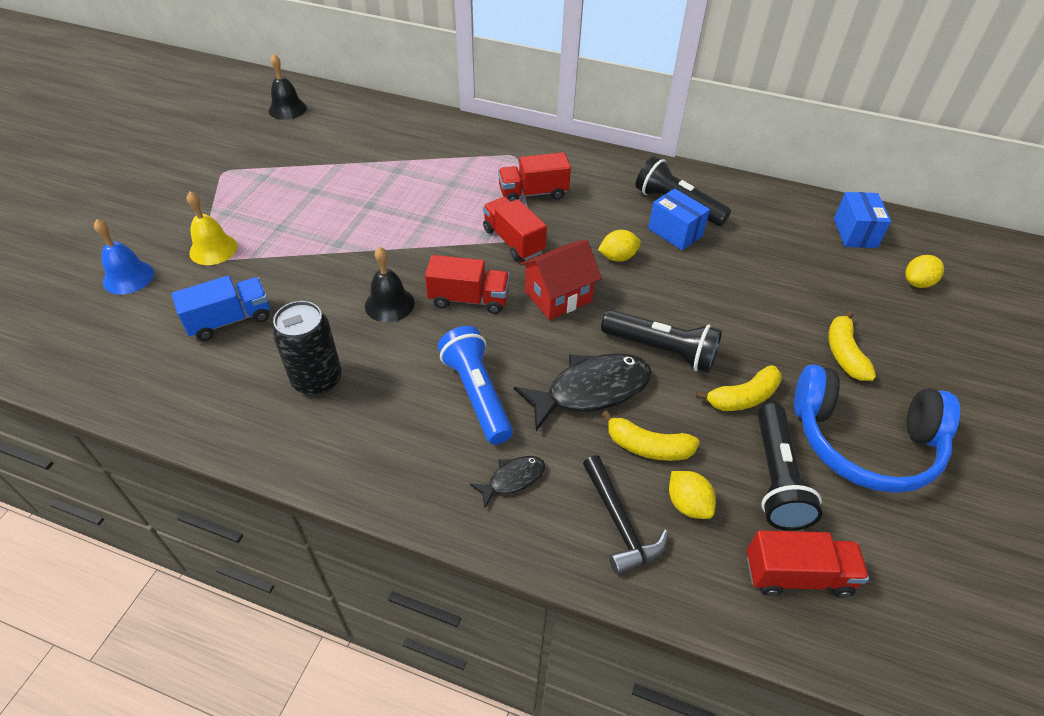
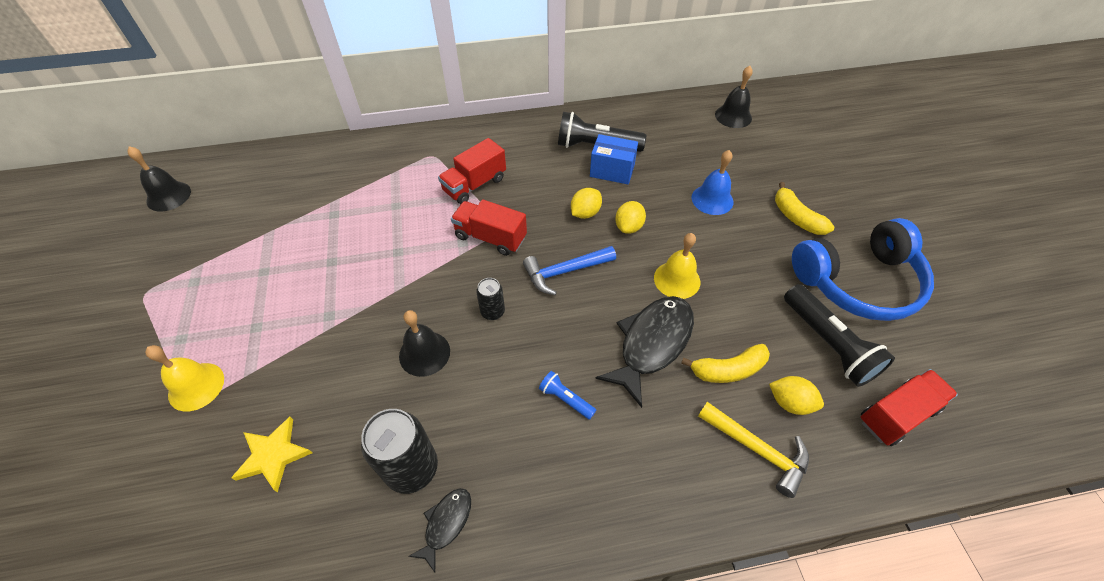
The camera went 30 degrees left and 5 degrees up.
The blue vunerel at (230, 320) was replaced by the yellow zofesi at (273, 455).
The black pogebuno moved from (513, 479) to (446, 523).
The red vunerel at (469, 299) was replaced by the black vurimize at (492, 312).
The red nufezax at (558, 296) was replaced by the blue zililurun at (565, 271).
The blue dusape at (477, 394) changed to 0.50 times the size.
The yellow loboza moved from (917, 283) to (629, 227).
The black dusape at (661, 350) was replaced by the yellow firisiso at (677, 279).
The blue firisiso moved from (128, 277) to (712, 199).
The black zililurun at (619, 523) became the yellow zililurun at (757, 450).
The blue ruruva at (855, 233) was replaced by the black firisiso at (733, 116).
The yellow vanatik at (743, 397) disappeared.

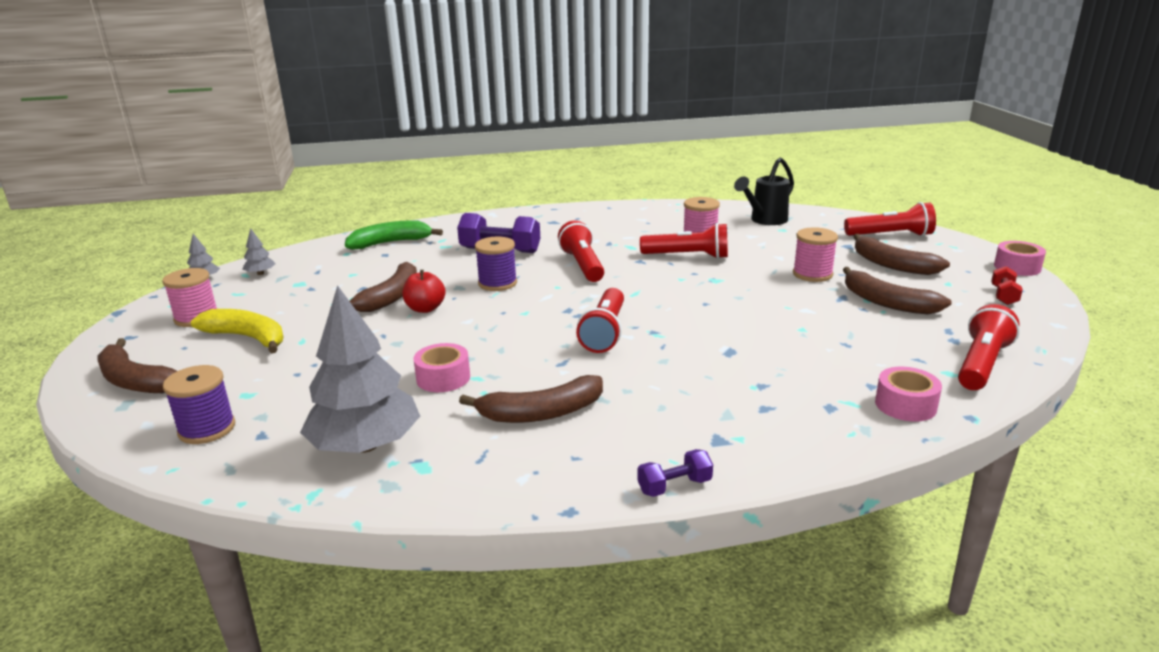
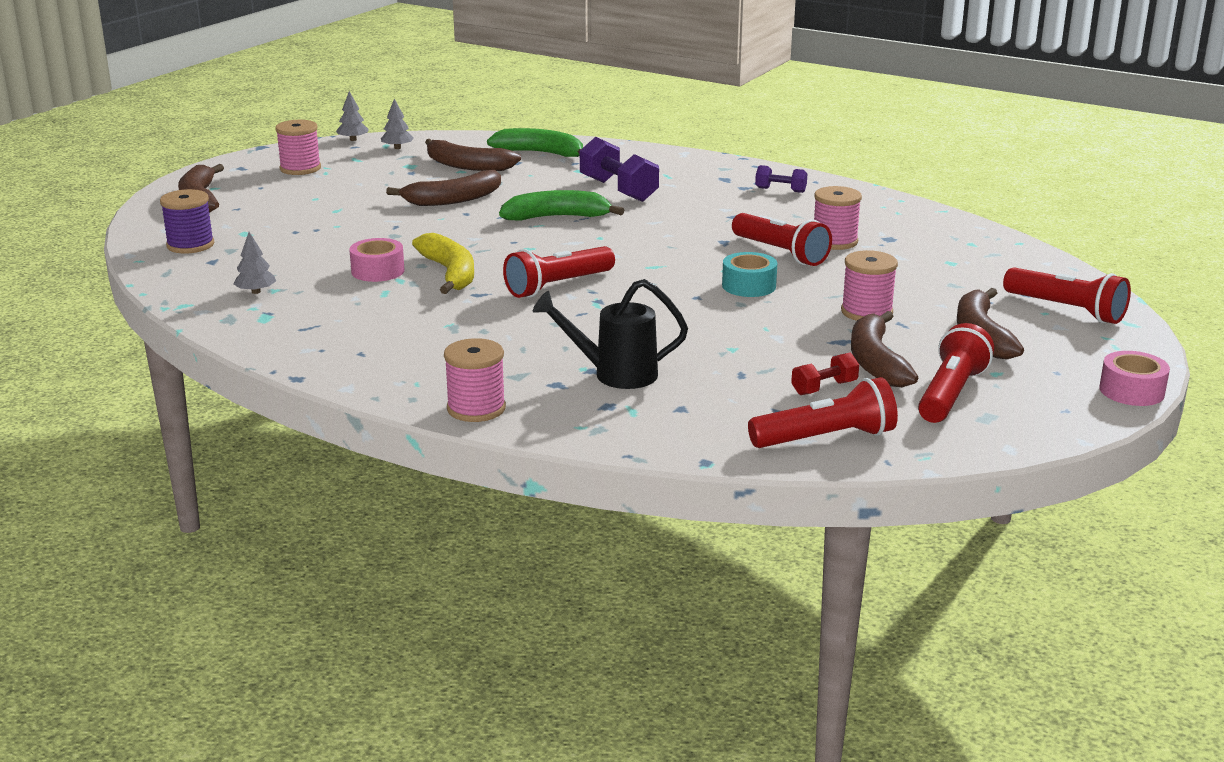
The camera went 40 degrees right and 0 degrees up.
The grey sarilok at (366, 445) changed to 0.42 times the size.
The yellow vanatik moved from (247, 338) to (449, 273).
The brown vanatik moved from (541, 413) to (467, 166).
The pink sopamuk at (476, 408) appeared.
The purple sopamuk at (497, 283) was replaced by the green vanatik at (557, 217).
The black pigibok moved from (764, 220) to (614, 374).
The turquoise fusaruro at (749, 286) appeared.
The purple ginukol moved from (674, 486) to (780, 190).
The red ginukol moved from (1003, 296) to (824, 388).
The red dusape moved from (582, 265) to (950, 394).
The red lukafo at (425, 309) disappeared.
The pink fusaruro at (905, 405) disappeared.

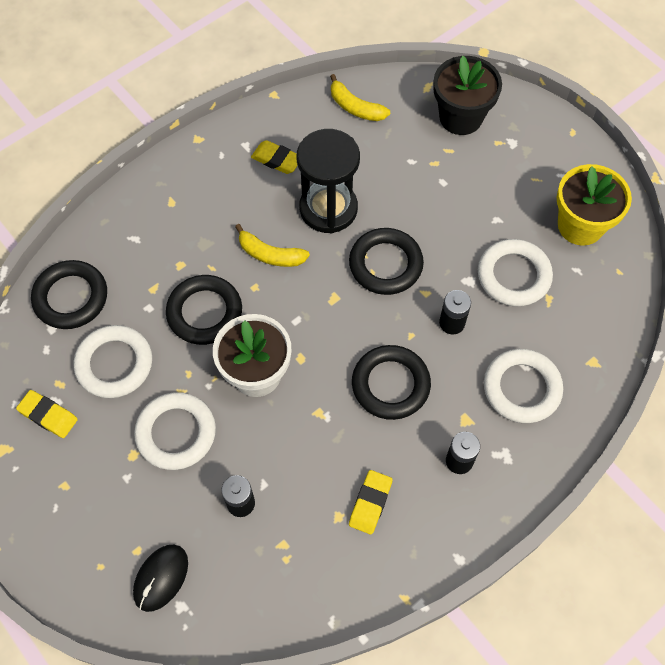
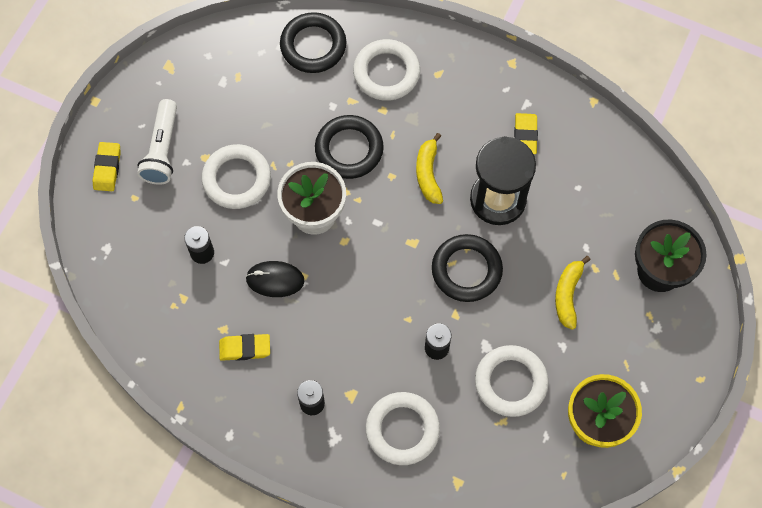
The camera went 65 degrees right and 5 degrees up.
The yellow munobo moved from (48, 416) to (107, 168).
The white dusape at (162, 150) appeared.
The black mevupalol moved from (161, 578) to (275, 280).
The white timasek moved from (114, 364) to (386, 73).
The yellow vanatik moved from (355, 107) to (567, 295).
The black timasek at (390, 384) disappeared.

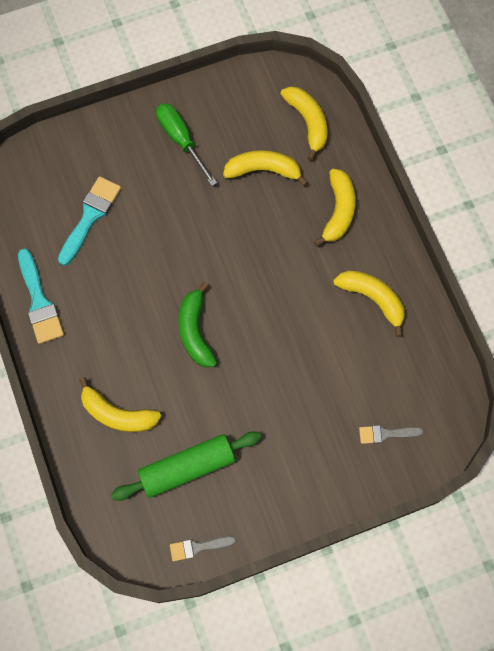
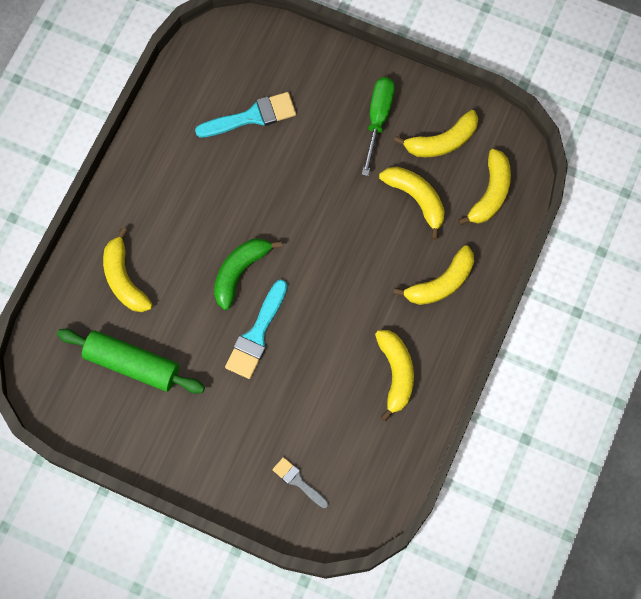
The camera went 45 degrees right and 0 degrees up.
The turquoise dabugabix moved from (39, 302) to (257, 335).
The yellow vanatik at (442, 142) appeared.
The grey dabugabix at (198, 547) disappeared.

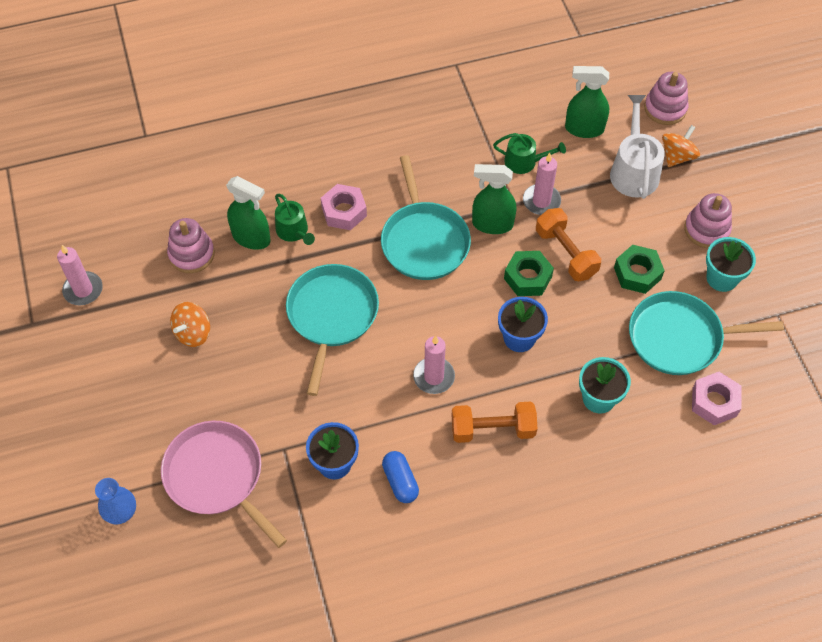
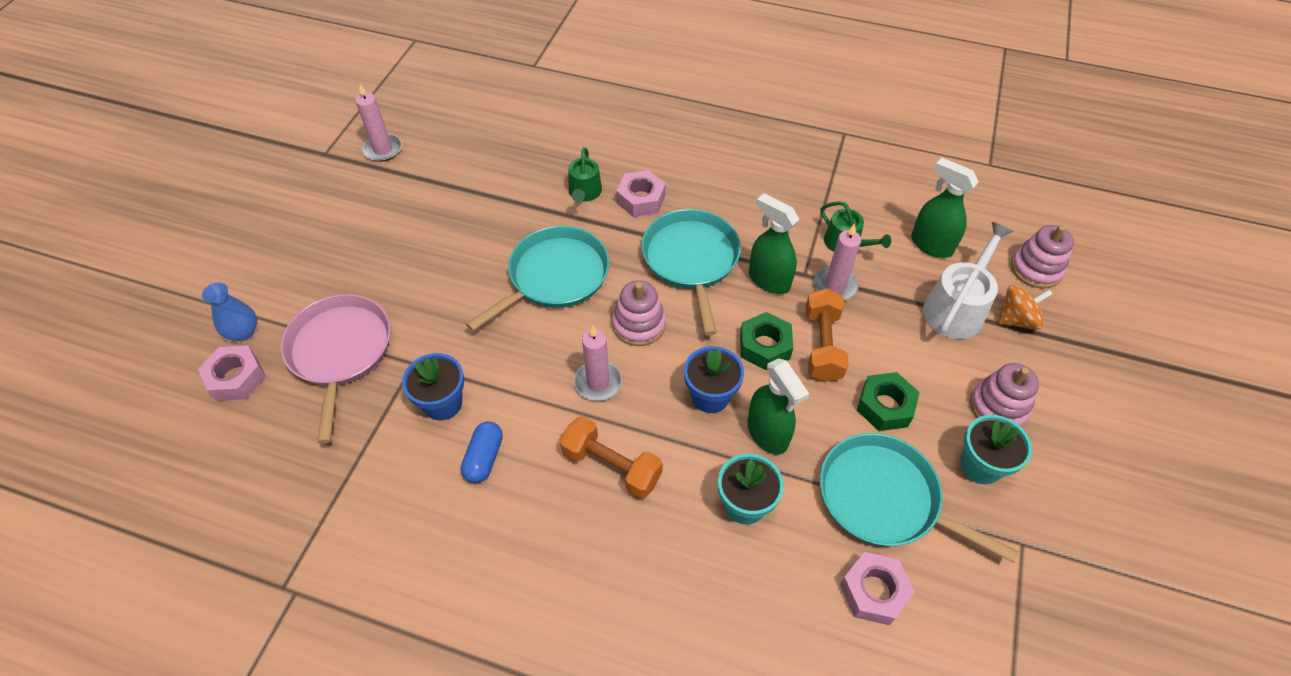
The camera went 35 degrees right and 5 degrees down.
The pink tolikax at (236, 378) appeared.
The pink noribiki moved from (191, 254) to (639, 324).
The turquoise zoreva at (424, 241) turned 150 degrees clockwise.
The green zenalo moved from (251, 238) to (767, 434).
The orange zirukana at (193, 333) disappeared.

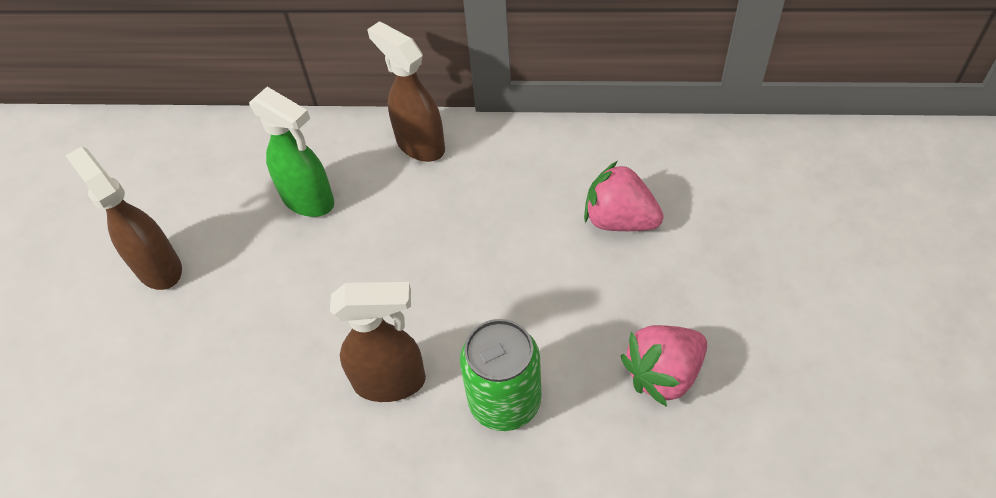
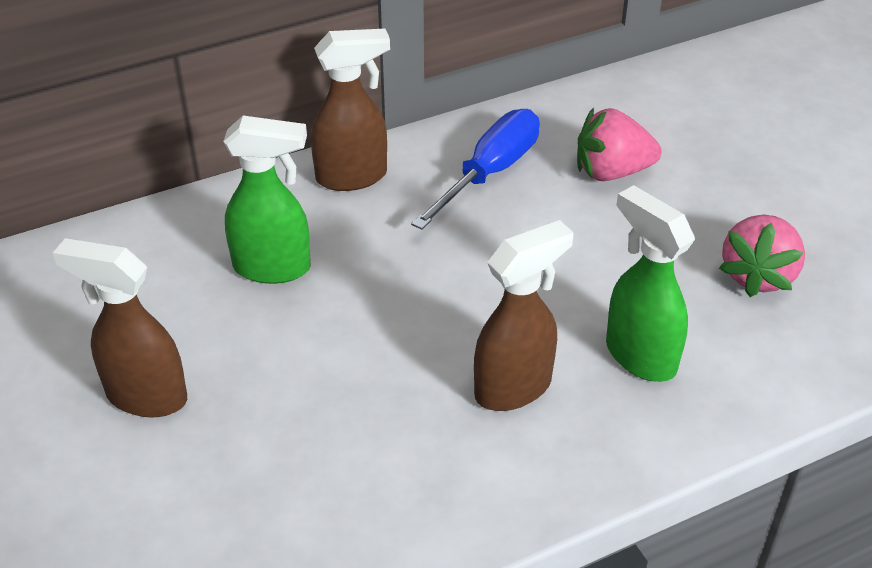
The camera went 35 degrees left and 10 degrees down.
The brown zenalo at (419, 144) turned 150 degrees clockwise.
The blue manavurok at (489, 173) appeared.
The green vurimize at (505, 401) was replaced by the green zenalo at (639, 356).

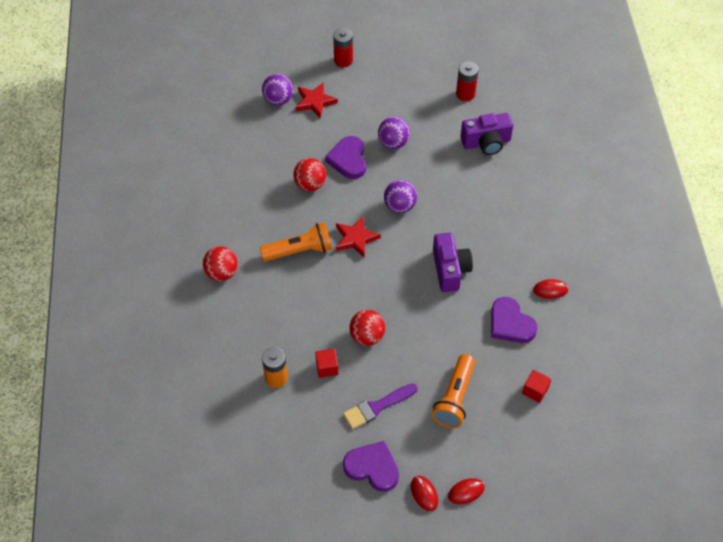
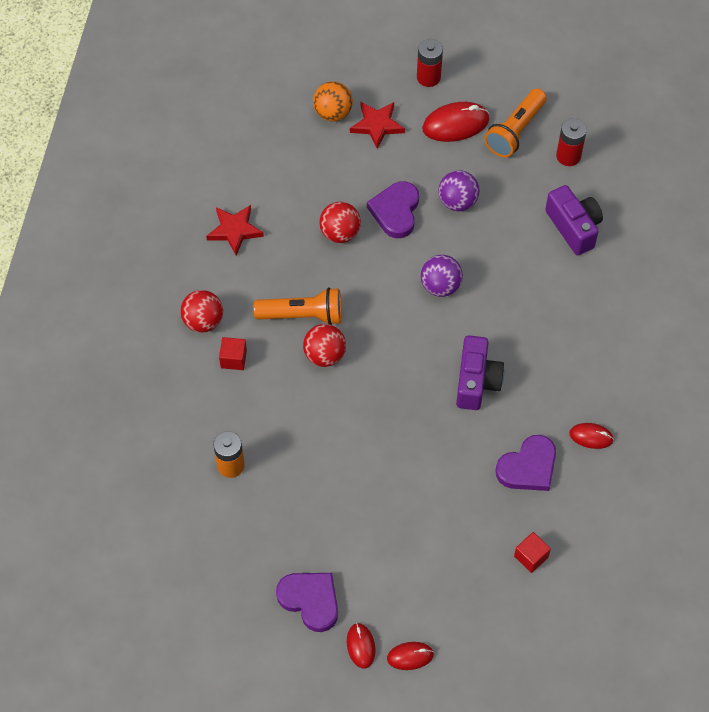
The camera went 15 degrees right and 5 degrees up.
The red zofesi moved from (356, 238) to (234, 230).
The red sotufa moved from (327, 368) to (233, 359).
The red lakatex moved from (367, 336) to (324, 355).
The purple lakatex at (278, 100) became the orange lakatex at (333, 113).
The red mevupalol at (455, 124) appeared.
The orange dusape moved from (455, 398) to (515, 131).
The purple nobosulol at (510, 323) turned 105 degrees counterclockwise.
The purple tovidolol at (486, 143) turned 120 degrees counterclockwise.
The purple dabugabix at (377, 407) disappeared.

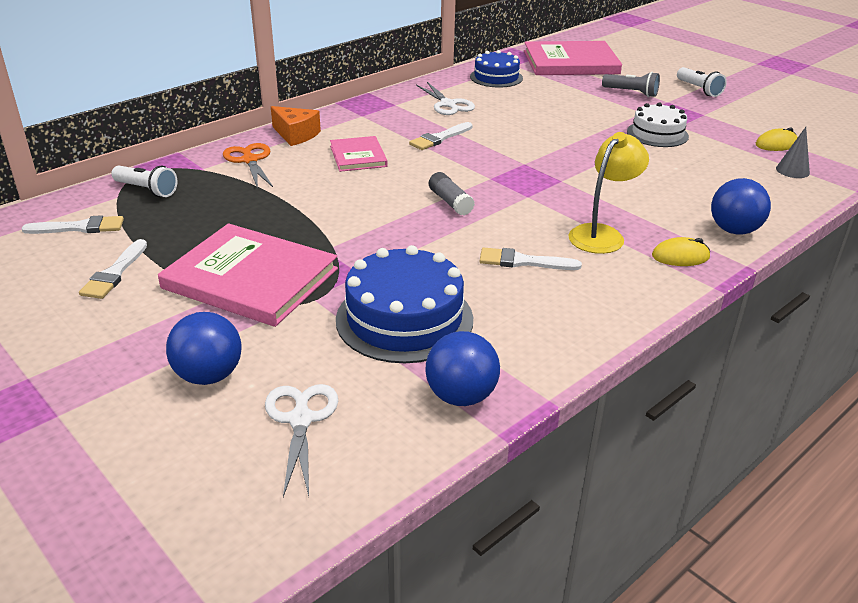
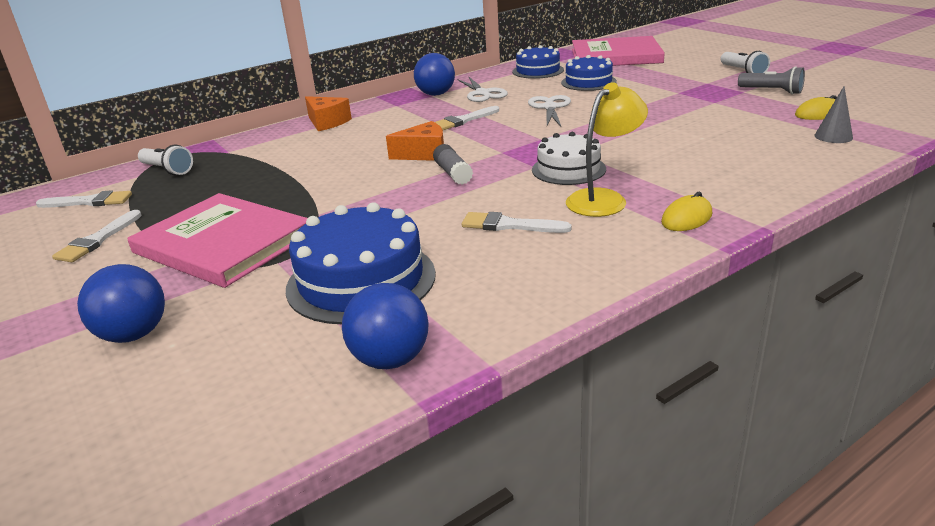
The camera went 10 degrees right and 5 degrees down.
The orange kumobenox at (424, 154) appeared.
The blue lakatex moved from (734, 230) to (436, 94).
The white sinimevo moved from (301, 420) to (550, 107).
The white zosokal moved from (657, 134) to (568, 169).
The blue zosokal at (588, 82) appeared.
The yellow mevupalol at (680, 256) turned 45 degrees counterclockwise.
The grey dusape moved from (631, 93) to (772, 91).
The orange sinimevo at (250, 160) disappeared.
The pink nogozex at (358, 156) disappeared.

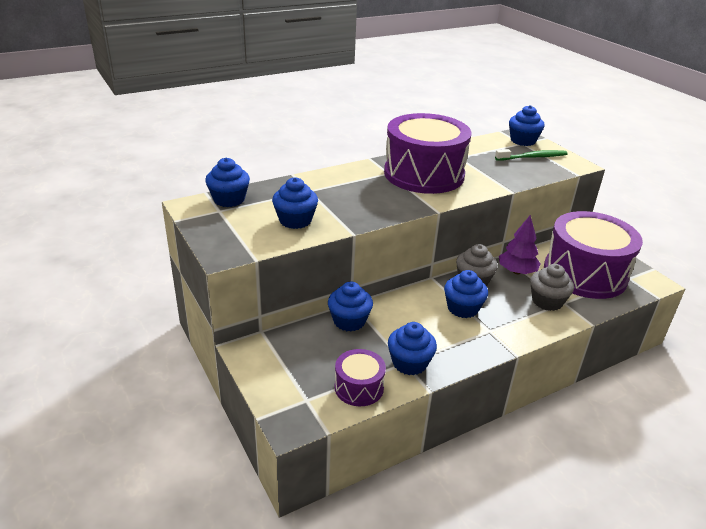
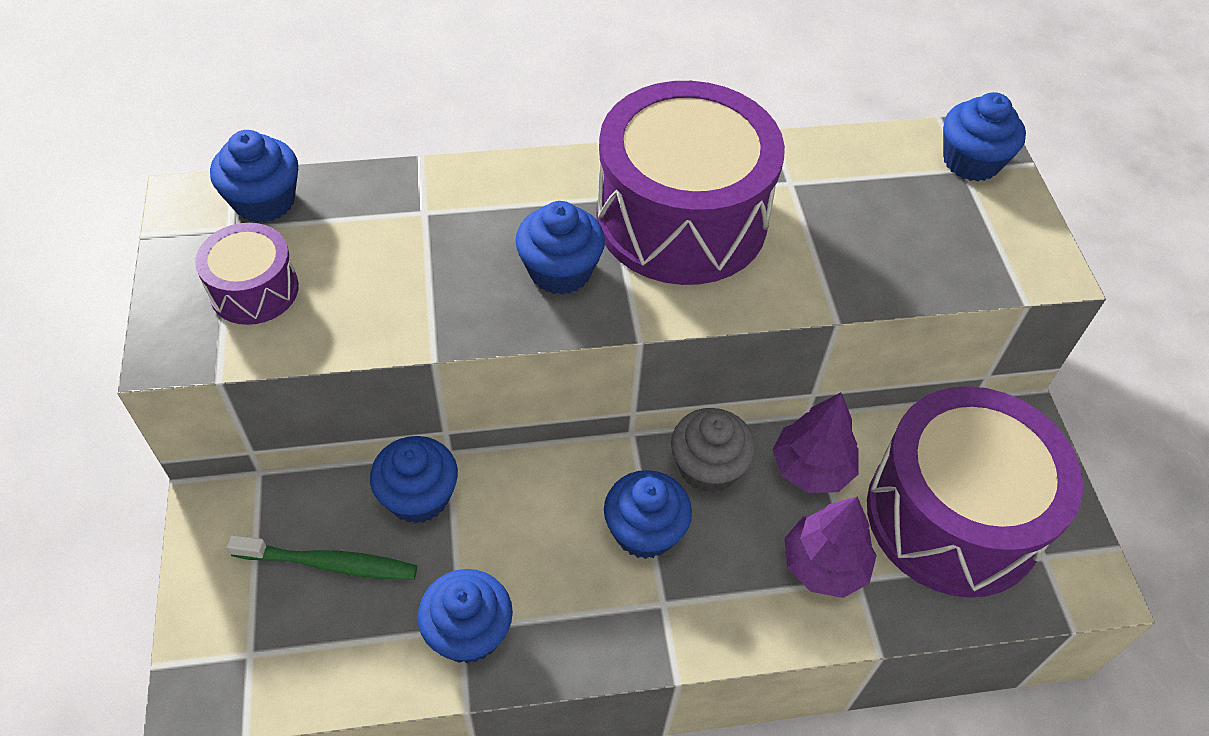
The camera went 20 degrees right and 20 degrees up.
The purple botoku moved from (359, 387) to (254, 290).
The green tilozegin moved from (532, 157) to (330, 563).
The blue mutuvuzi moved from (295, 220) to (560, 271).
The grey mutuvuzi at (547, 301) was replaced by the purple sarilok at (824, 565).

